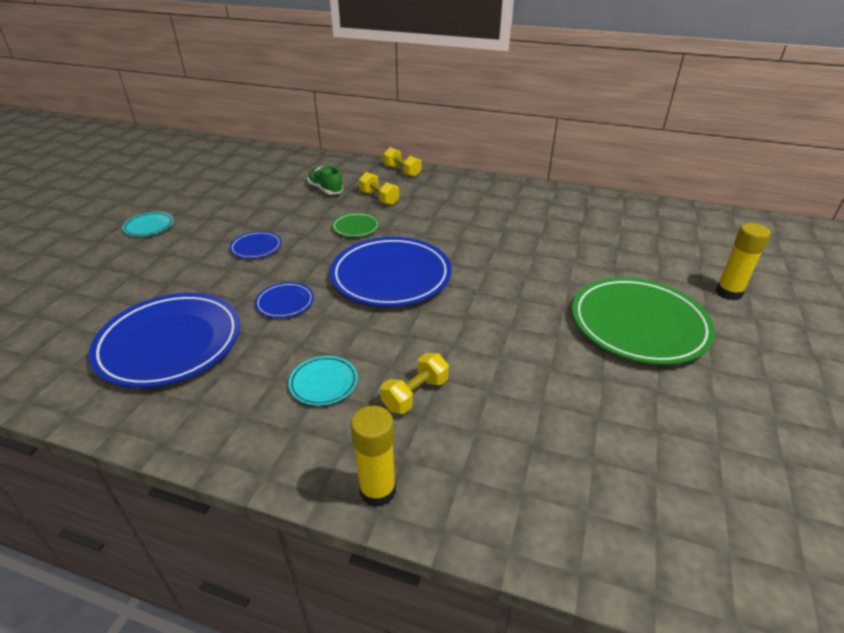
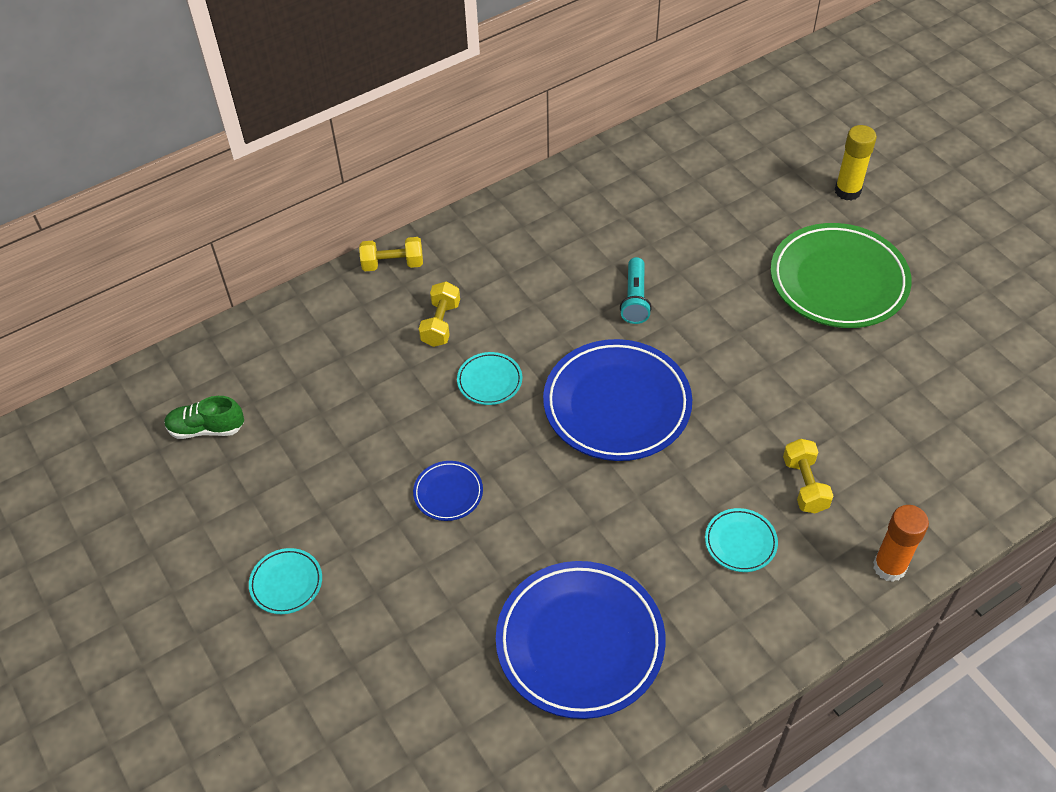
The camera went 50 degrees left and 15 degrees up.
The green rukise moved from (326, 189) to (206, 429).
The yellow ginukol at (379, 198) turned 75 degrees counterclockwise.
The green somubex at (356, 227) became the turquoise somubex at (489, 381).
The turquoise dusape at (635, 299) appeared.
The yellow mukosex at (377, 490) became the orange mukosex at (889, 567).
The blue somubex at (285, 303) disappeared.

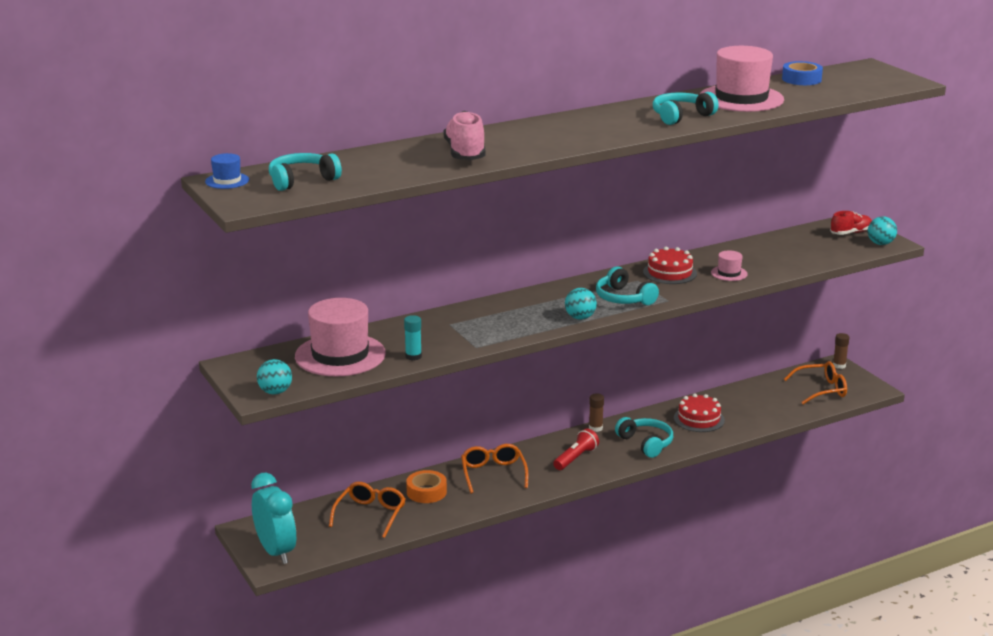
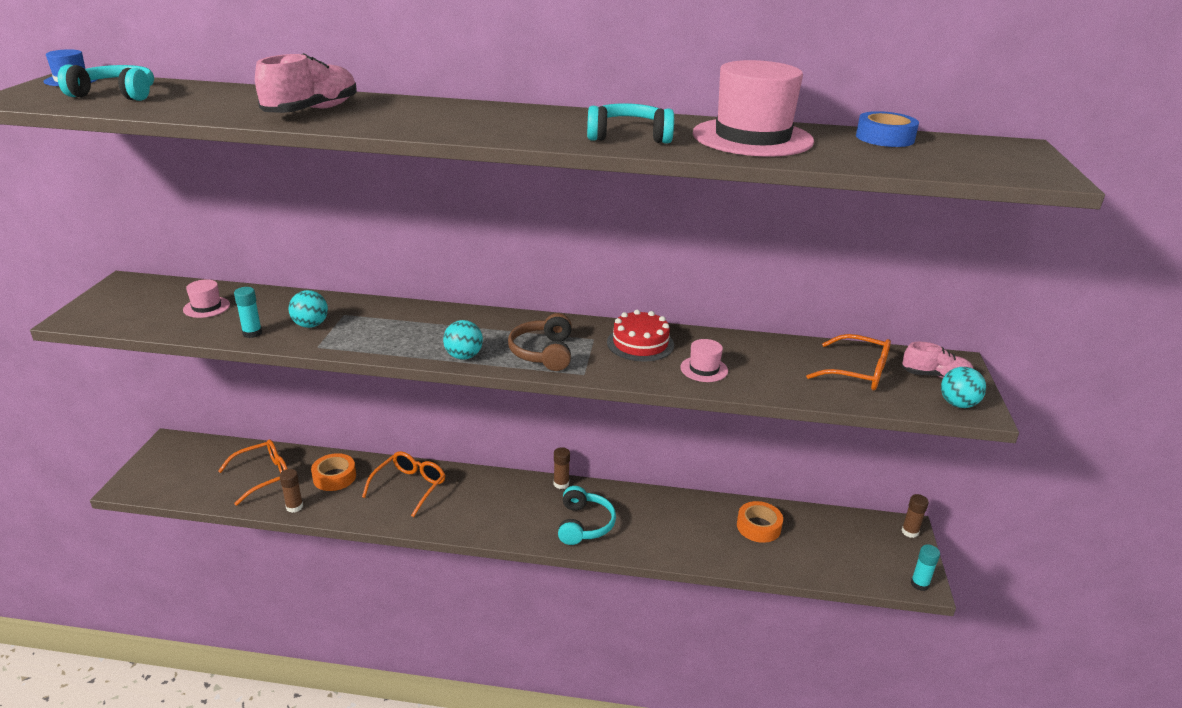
The camera went 35 degrees right and 5 degrees up.
The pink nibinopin at (340, 355) changed to 0.45 times the size.
The brown mukosex at (294, 507) appeared.
The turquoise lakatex moved from (275, 392) to (310, 325).
The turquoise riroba at (623, 298) became the brown riroba at (543, 353).
The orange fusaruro at (758, 527) appeared.
The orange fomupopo moved from (821, 390) to (857, 372).
The red rukise at (851, 233) became the pink rukise at (935, 376).
The turquoise mukosex at (919, 584) appeared.
The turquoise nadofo at (276, 552) disappeared.
The red dusape at (575, 458) disappeared.
The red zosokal at (699, 419) disappeared.

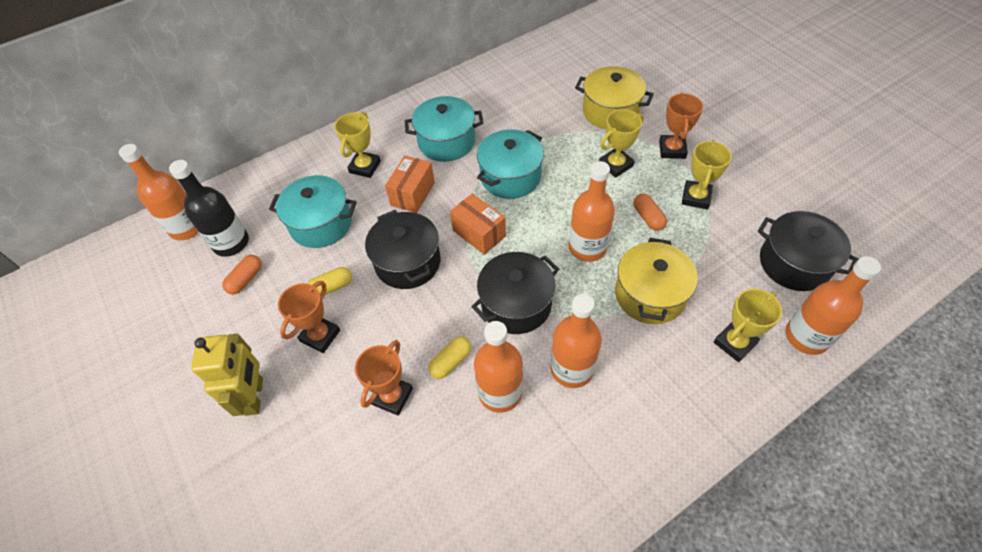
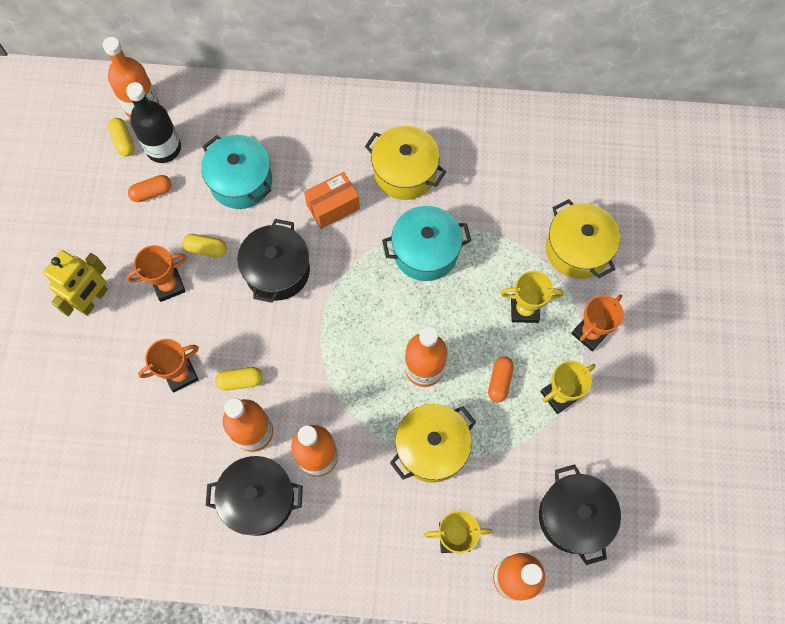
The camera went 35 degrees right and 15 degrees up.
The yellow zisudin at (123, 141) appeared.
The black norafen moved from (516, 304) to (259, 499).
The turquoise norafen at (446, 142) became the yellow norafen at (404, 172).
The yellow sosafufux at (365, 167) disappeared.
The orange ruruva at (479, 233) disappeared.

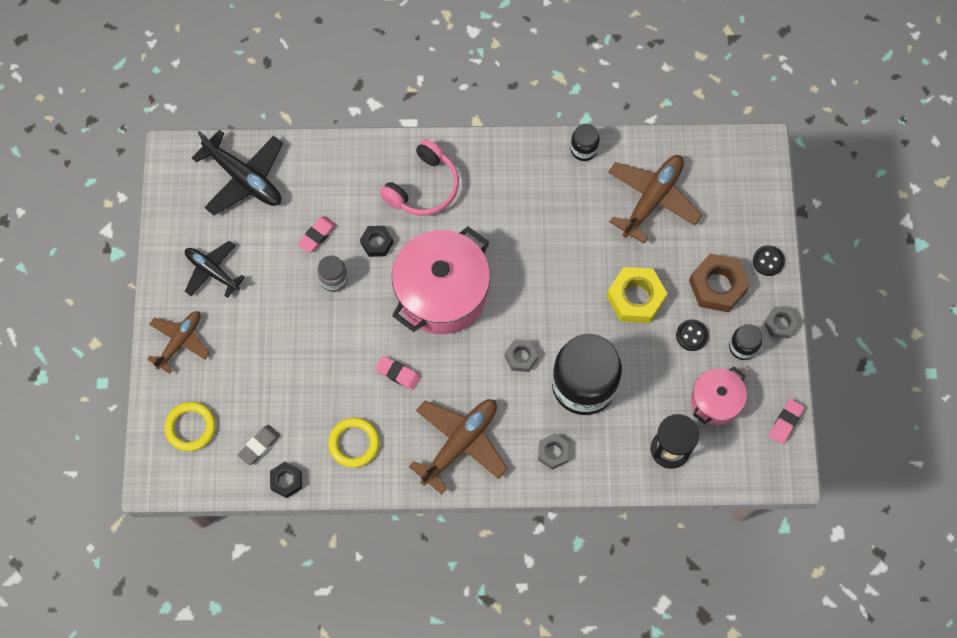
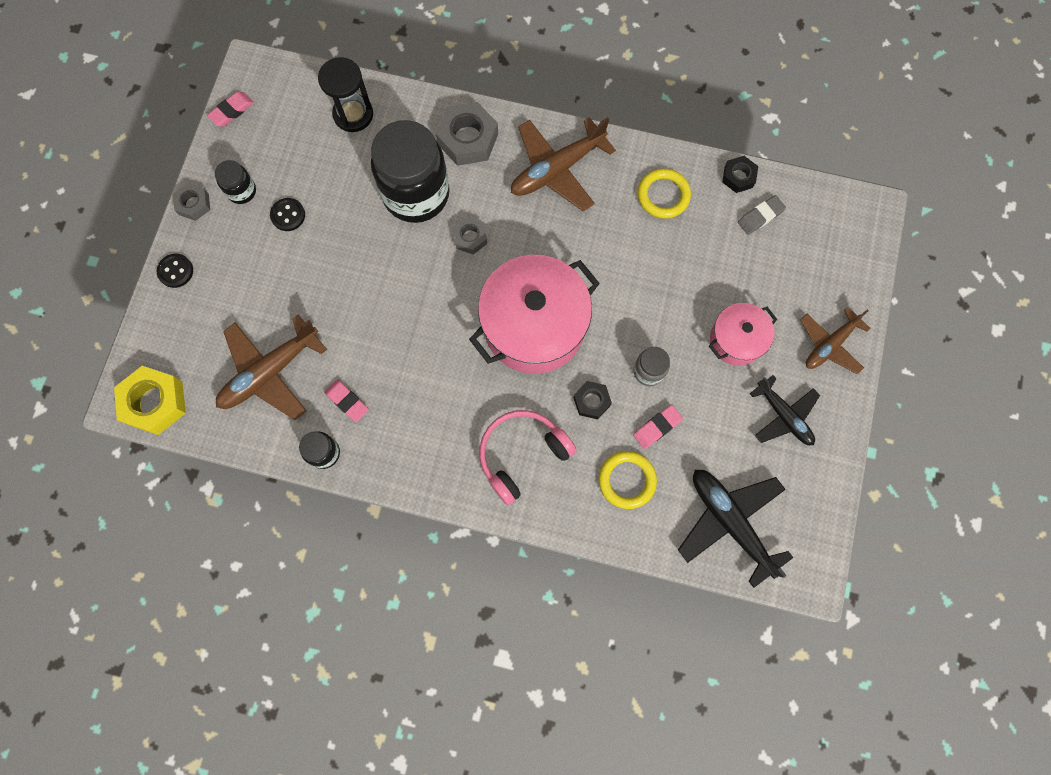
The camera went 165 degrees left and 5 degrees up.
The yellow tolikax moved from (635, 298) to (155, 402).
The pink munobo moved from (398, 374) to (347, 401).
The grey tolikax at (553, 452) changed to 1.76 times the size.
The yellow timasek moved from (191, 427) to (627, 480).
The pink norafen moved from (715, 401) to (736, 340).
The brown tolikax at (717, 286) disappeared.

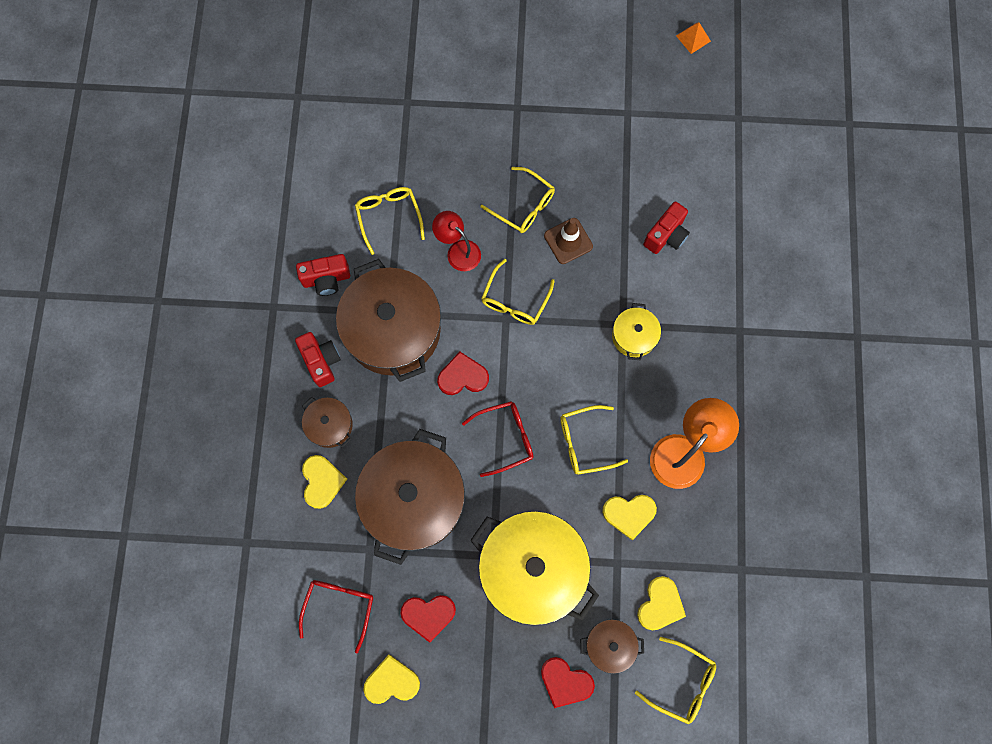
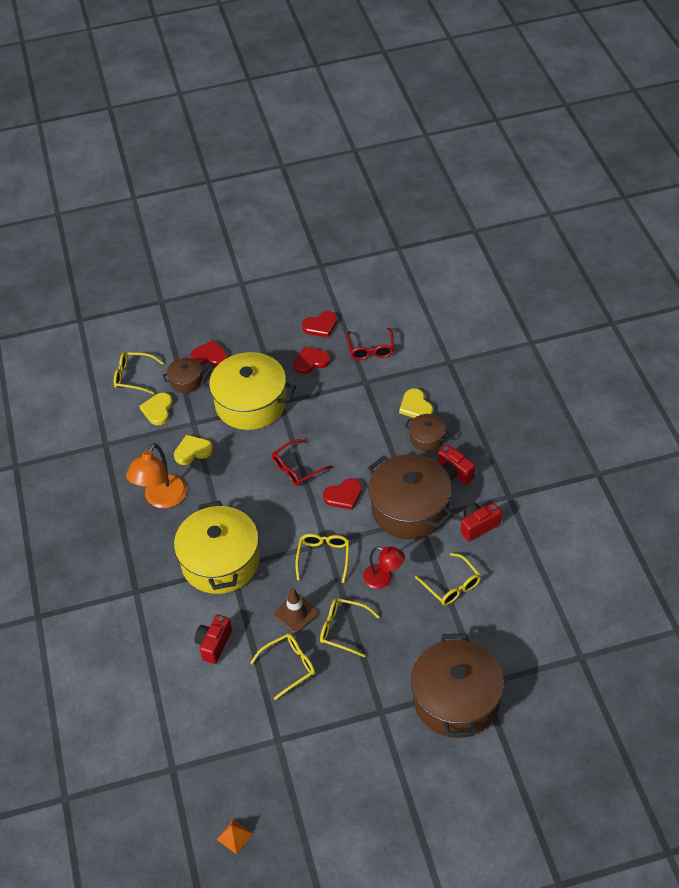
The camera went 165 degrees right and 25 degrees down.
The yellow norafen at (634, 336) changed to 2.13 times the size.
The yellow fomupopo moved from (584, 443) to (289, 666).
The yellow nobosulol at (391, 681) became the red nobosulol at (320, 326).
The brown norafen moved from (413, 499) to (456, 700).

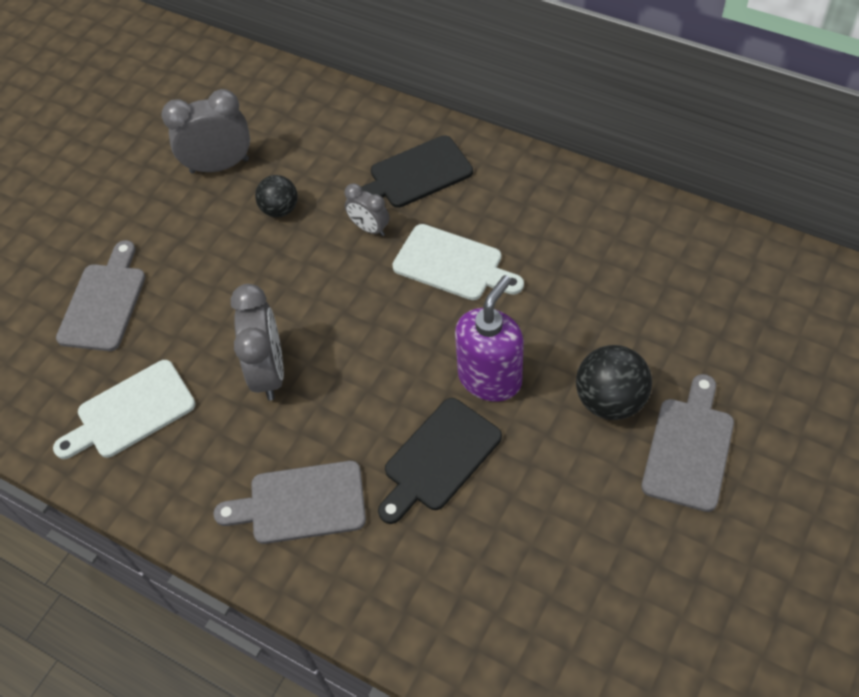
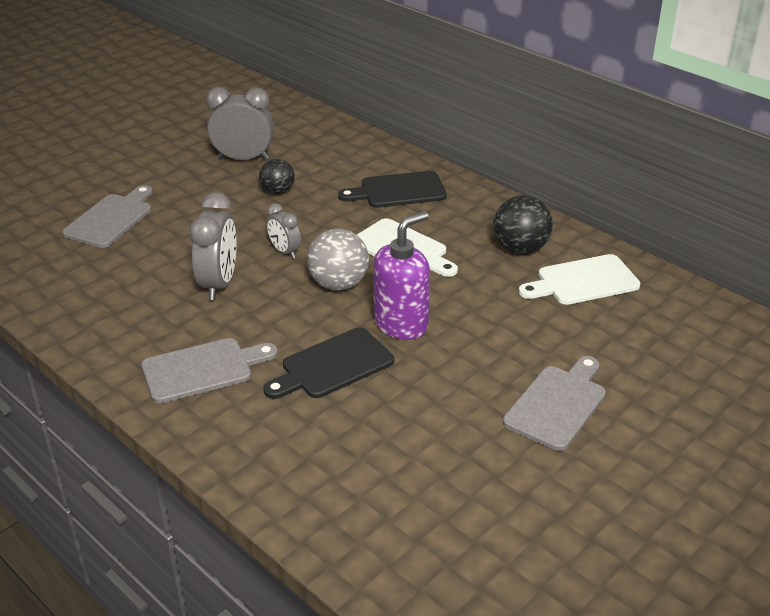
The camera went 10 degrees right and 20 degrees down.
The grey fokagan at (301, 503) turned 150 degrees clockwise.
The grey nadofo moved from (369, 228) to (285, 252).
The grey lakatex at (338, 284) appeared.
The black lakatex moved from (610, 400) to (520, 249).
The white fokagan moved from (131, 412) to (583, 281).

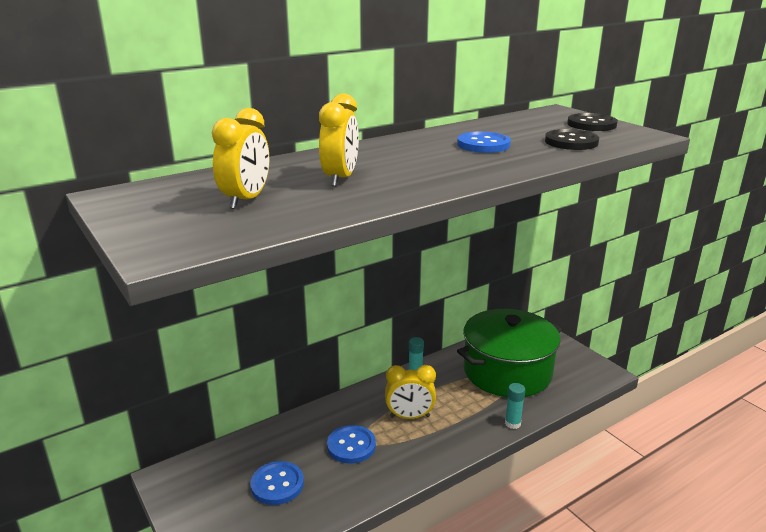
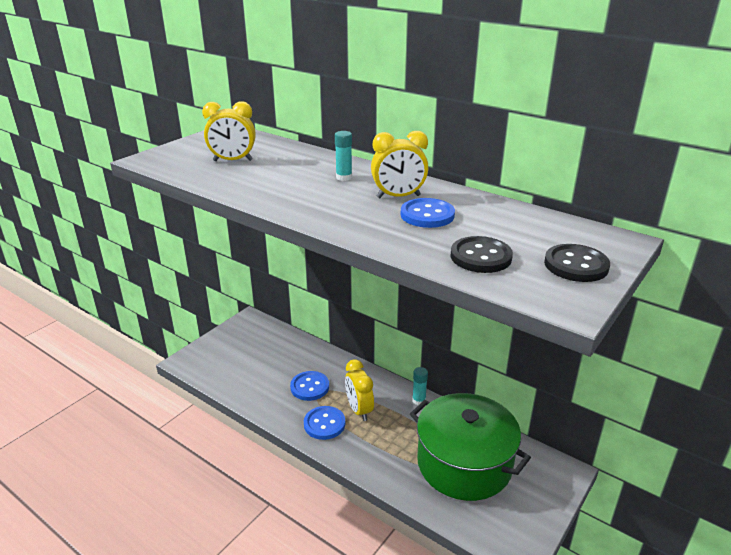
The camera went 70 degrees right and 5 degrees up.
The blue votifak moved from (277, 484) to (324, 424).
The turquoise mukosex moved from (512, 423) to (344, 177).
The yellow nadofo moved from (340, 179) to (398, 197).

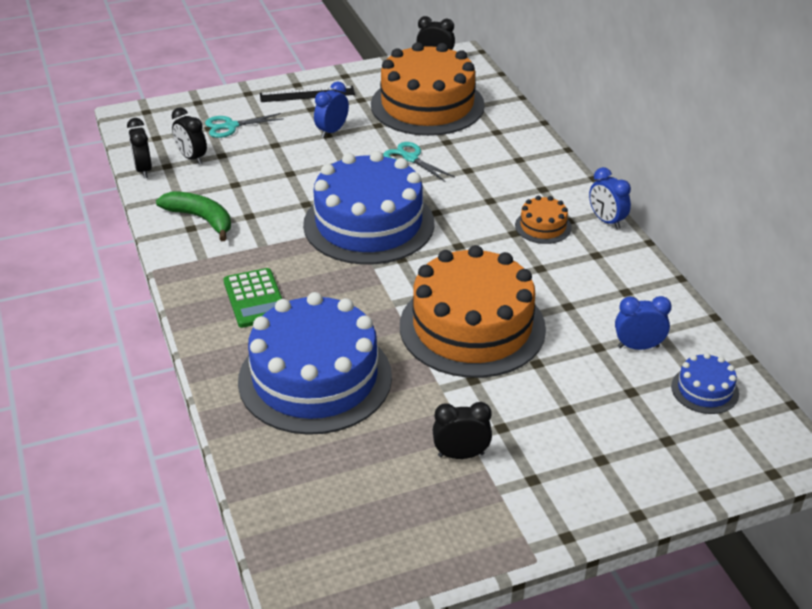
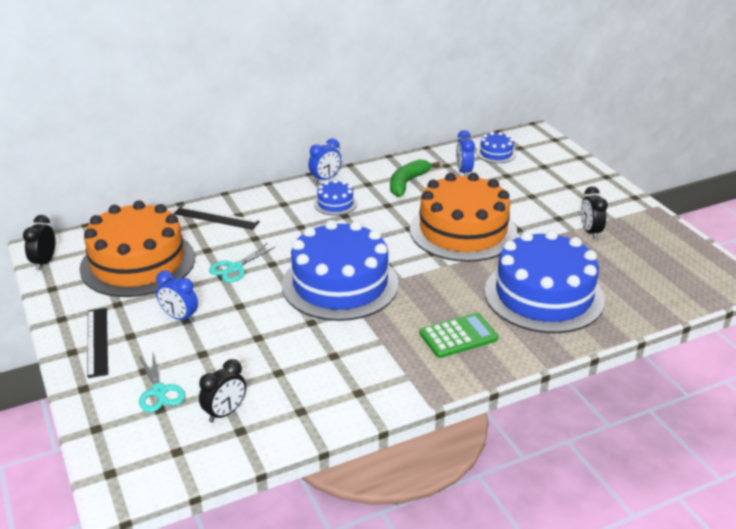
The camera went 95 degrees left and 5 degrees down.
The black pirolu at (216, 218) appeared.
The orange zosokal at (543, 226) became the blue zosokal at (335, 203).
The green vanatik moved from (201, 219) to (407, 183).
The black nadofo at (143, 170) disappeared.

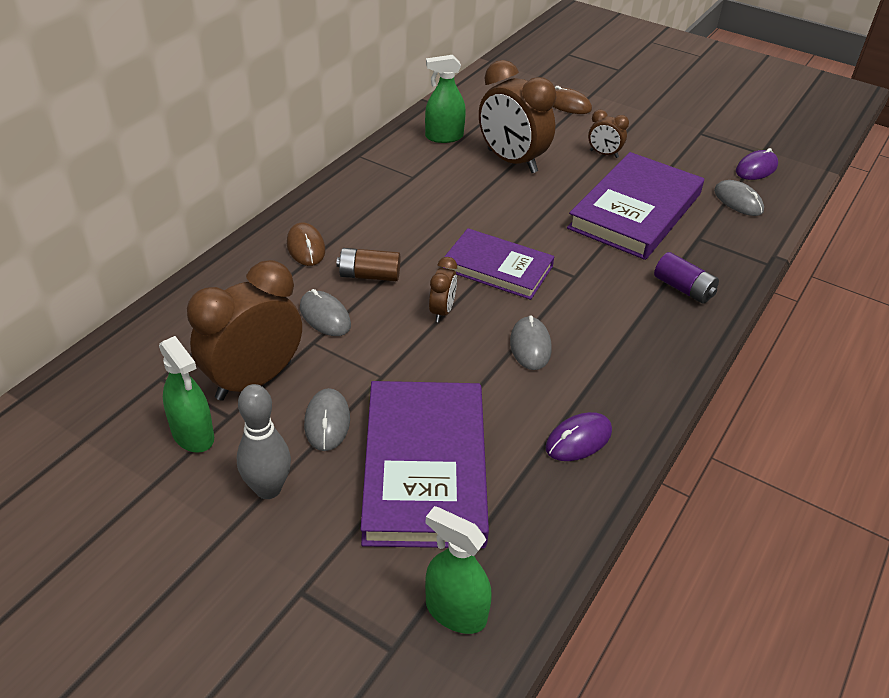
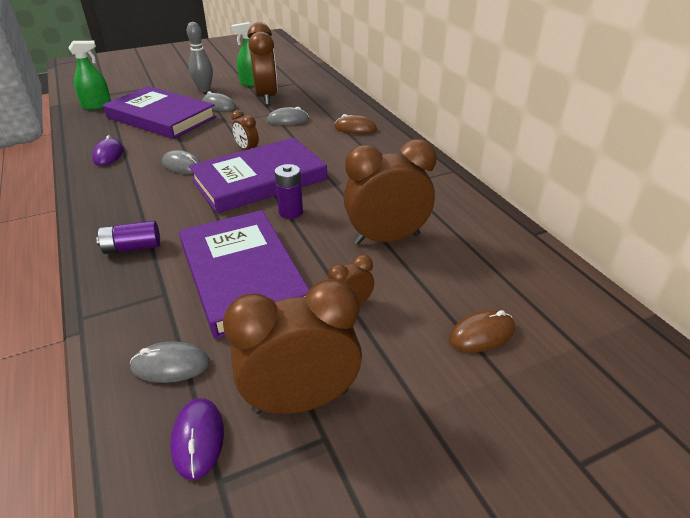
The camera went 125 degrees right and 5 degrees down.
The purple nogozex at (497, 268) changed to 1.55 times the size.
The brown nadofo at (301, 401) appeared.
The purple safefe at (290, 212) appeared.
The brown safefe at (369, 275) disappeared.
The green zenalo at (444, 137) disappeared.

